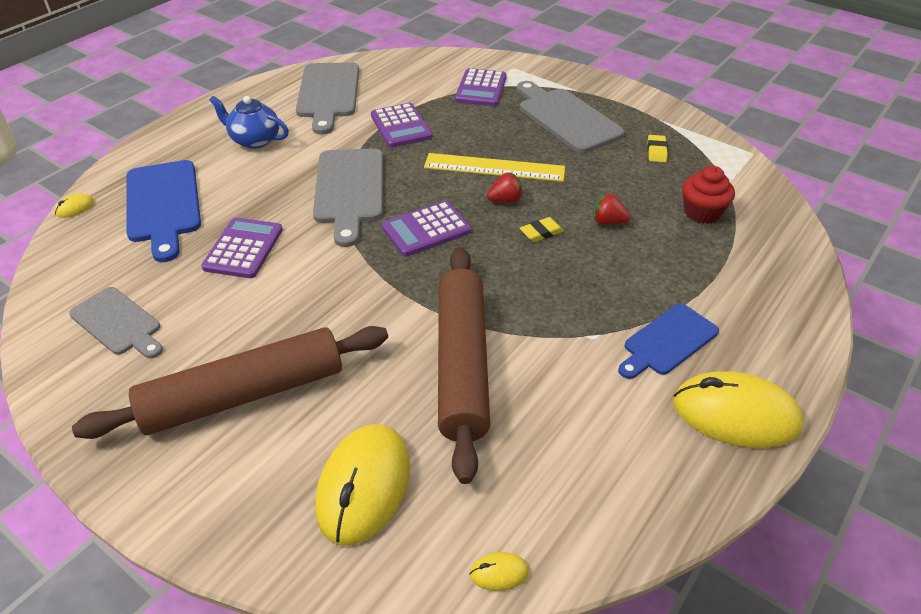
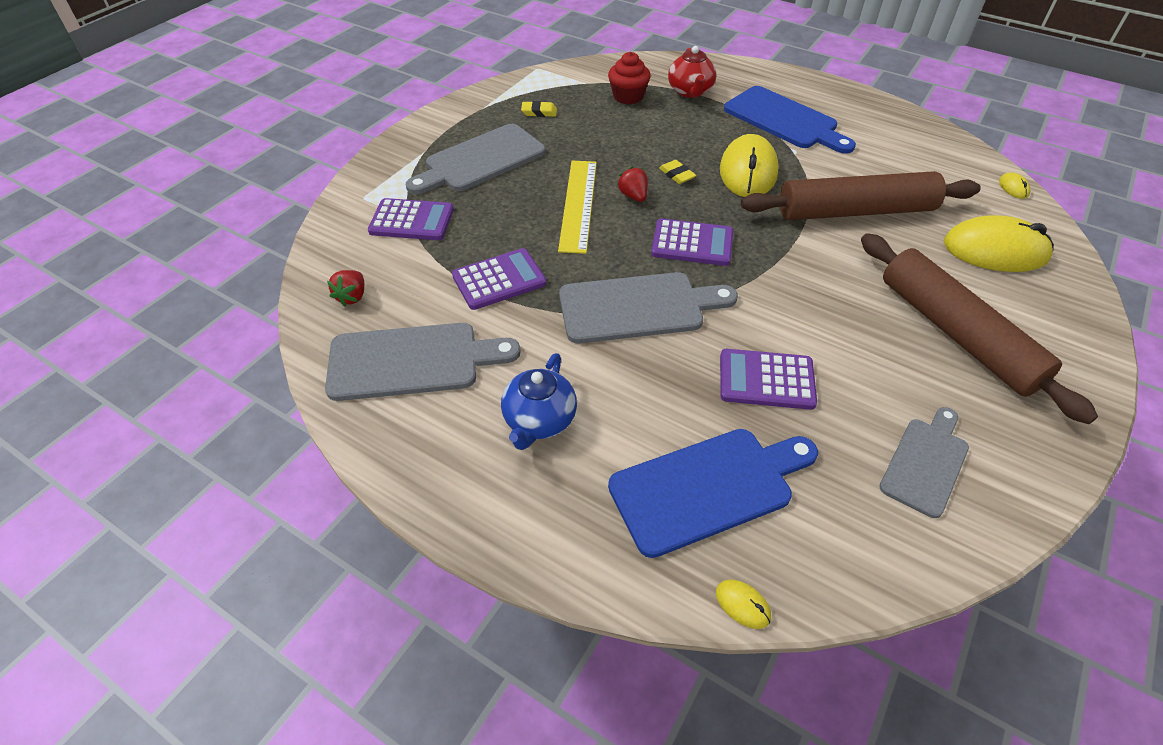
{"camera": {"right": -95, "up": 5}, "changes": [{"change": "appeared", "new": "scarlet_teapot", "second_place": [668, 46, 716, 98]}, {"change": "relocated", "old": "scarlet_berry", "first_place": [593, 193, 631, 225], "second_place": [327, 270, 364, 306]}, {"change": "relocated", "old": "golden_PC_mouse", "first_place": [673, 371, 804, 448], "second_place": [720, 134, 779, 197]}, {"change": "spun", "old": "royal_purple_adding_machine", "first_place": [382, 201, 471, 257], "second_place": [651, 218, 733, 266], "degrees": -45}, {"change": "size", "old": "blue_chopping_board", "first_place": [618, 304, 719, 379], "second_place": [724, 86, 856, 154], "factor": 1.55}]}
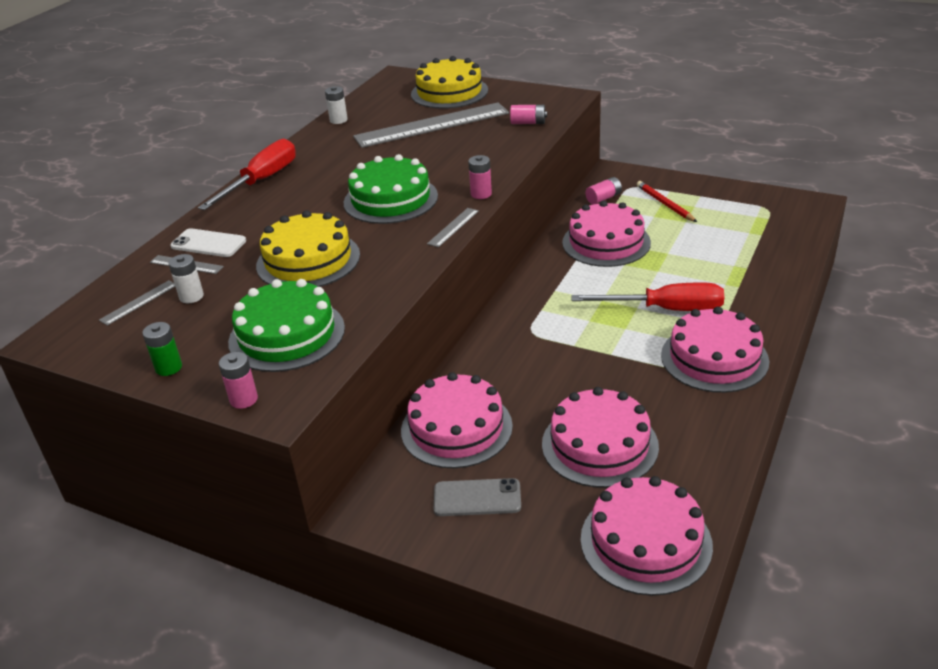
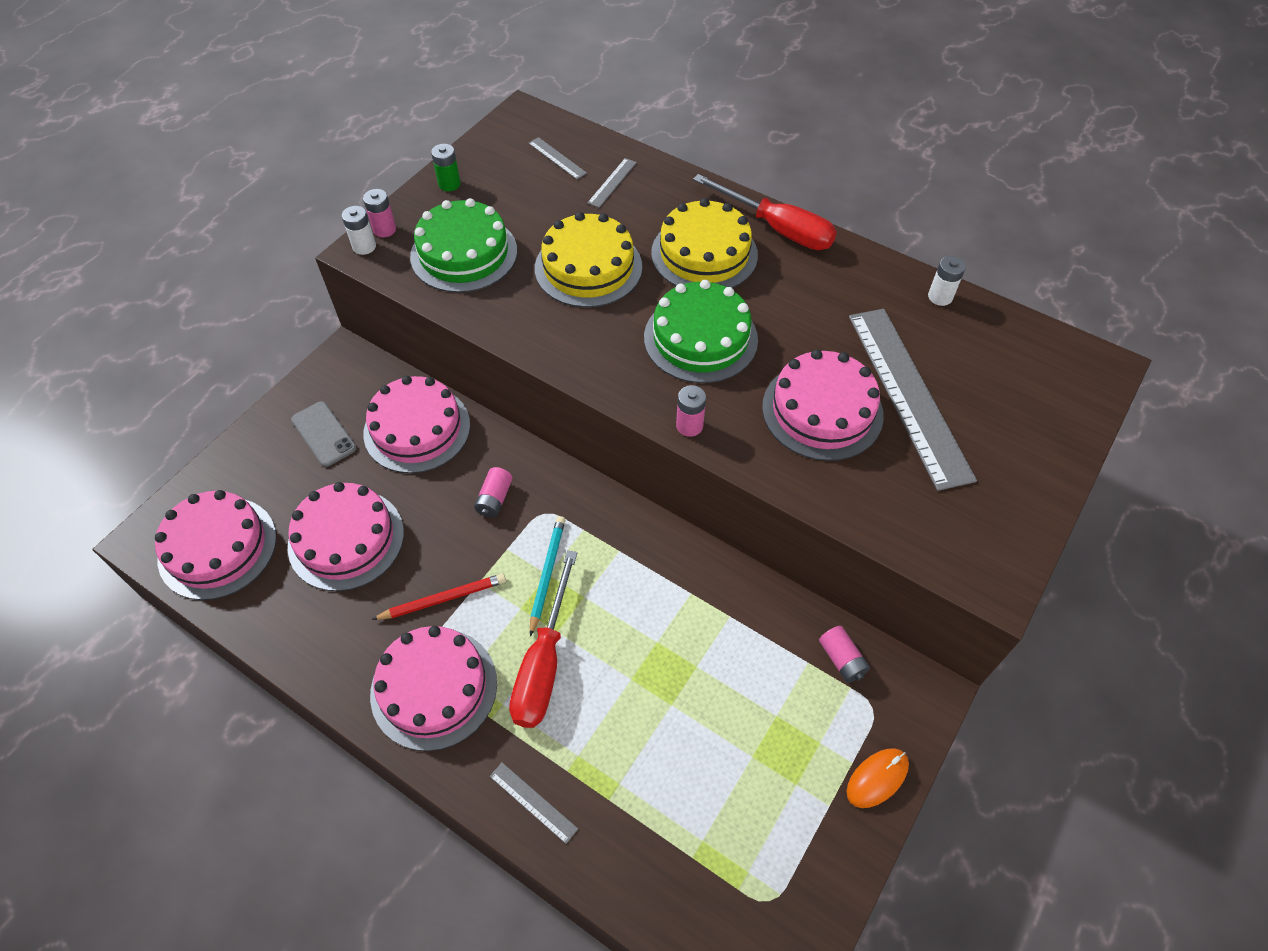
{"camera": {"right": 95, "up": 20}, "changes": [{"change": "missing", "old": "white_smartphone", "first_place": [170, 228, 246, 257]}, {"change": "appeared", "new": "aqua_lead_pencil", "second_place": [530, 516, 565, 637]}, {"change": "appeared", "new": "orange_PC_mouse", "second_place": [847, 748, 909, 808]}, {"change": "relocated", "old": "white_power_cell", "first_place": [169, 254, 204, 303], "second_place": [342, 206, 376, 255]}, {"change": "relocated", "old": "golden_gateau", "first_place": [411, 56, 488, 109], "second_place": [651, 198, 758, 288]}, {"change": "relocated", "old": "ash-grey_ruler", "first_place": [427, 208, 479, 247], "second_place": [490, 763, 578, 844]}, {"change": "relocated", "old": "rose-pink_power_cell", "first_place": [510, 105, 547, 124], "second_place": [474, 467, 513, 518]}, {"change": "relocated", "old": "rose-pink_gateau", "first_place": [562, 201, 651, 267], "second_place": [762, 349, 884, 461]}, {"change": "relocated", "old": "scarlet_lead_pencil", "first_place": [637, 181, 697, 222], "second_place": [371, 574, 506, 620]}, {"change": "spun", "old": "ash-grey_smartphone", "first_place": [434, 478, 521, 516], "second_place": [291, 401, 357, 467], "degrees": -45}]}
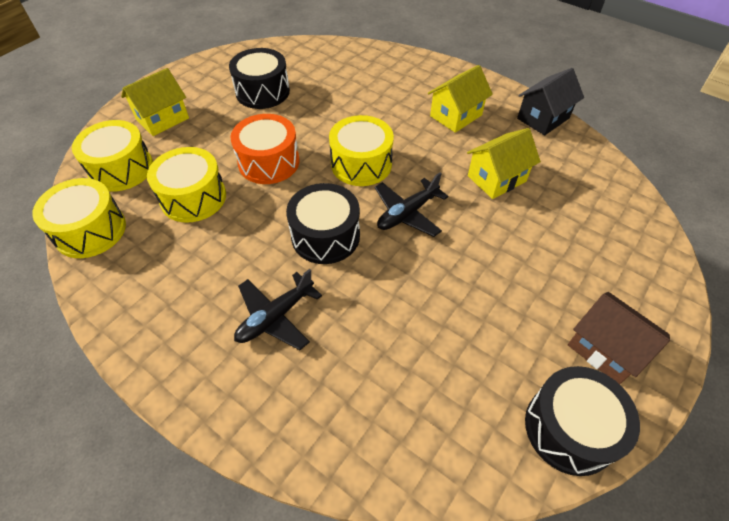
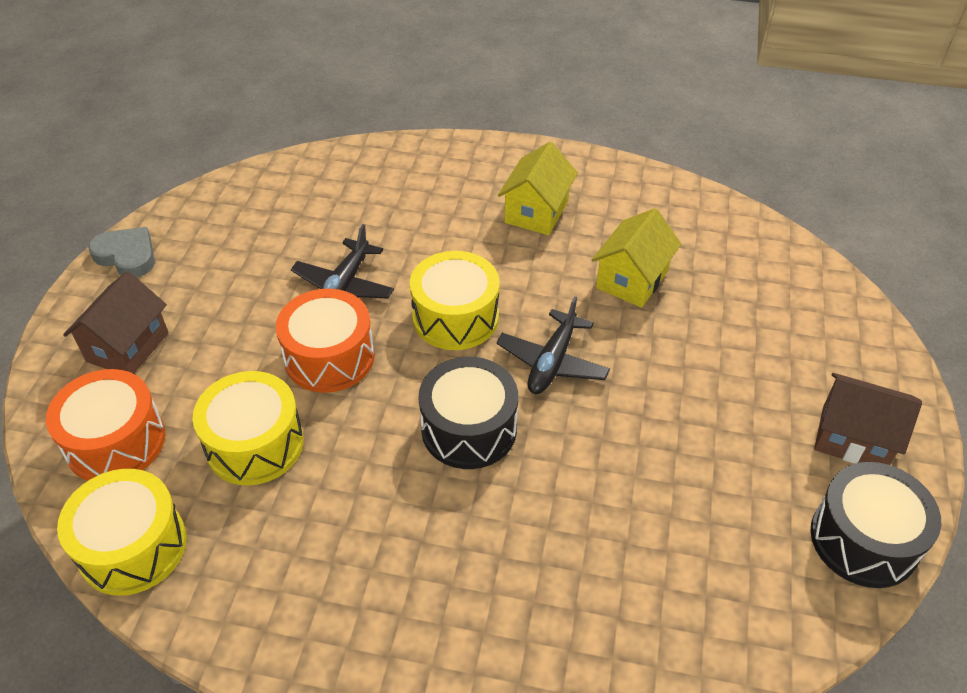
{"camera": {"right": -25, "up": -5}, "changes": [{"change": "missing", "old": "ebony_toy_drum", "first_place": [229, 48, 290, 109]}, {"change": "missing", "old": "ebony_toy_house", "first_place": [517, 68, 584, 136]}, {"change": "appeared", "new": "ash-grey_heart_shape", "second_place": [88, 227, 155, 278]}, {"change": "relocated", "old": "ebony_plane", "first_place": [234, 269, 322, 350], "second_place": [291, 224, 394, 299]}, {"change": "colour", "old": "golden_toy_drum", "new": "orange_toy_drum", "first_place": [72, 120, 153, 192], "second_place": [46, 369, 165, 481]}, {"change": "colour", "old": "golden_toy_house", "new": "russet_toy_house", "first_place": [121, 68, 189, 136], "second_place": [63, 271, 169, 374]}]}
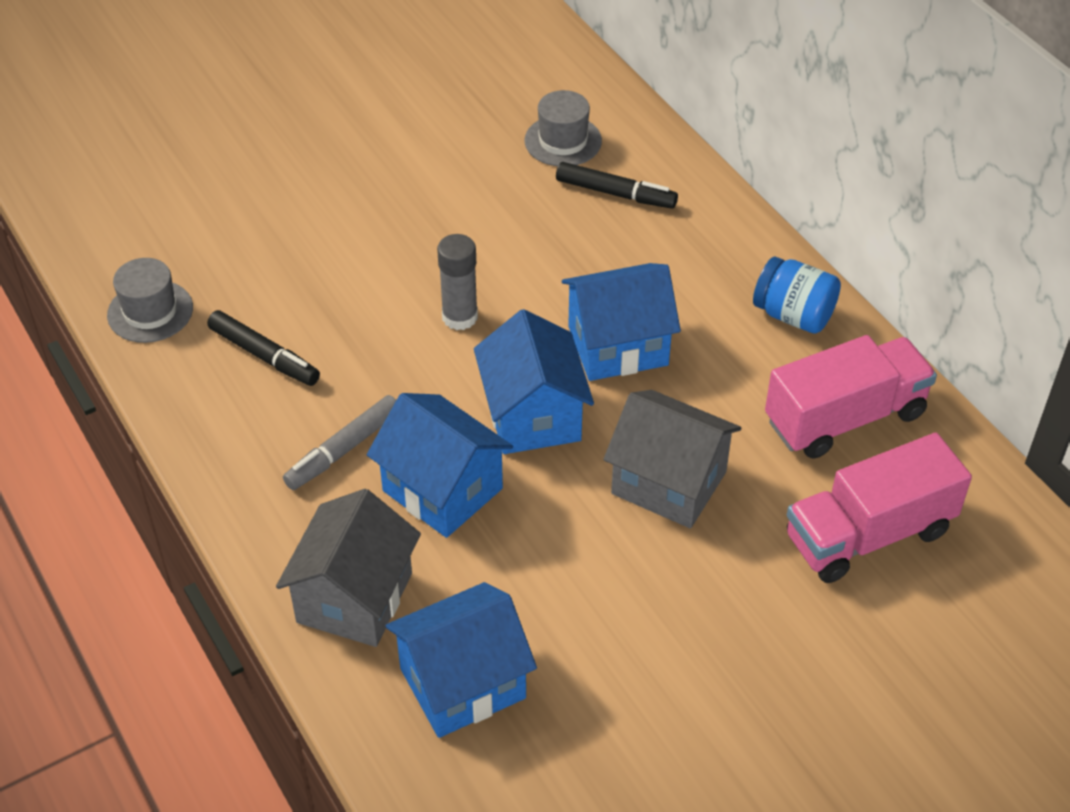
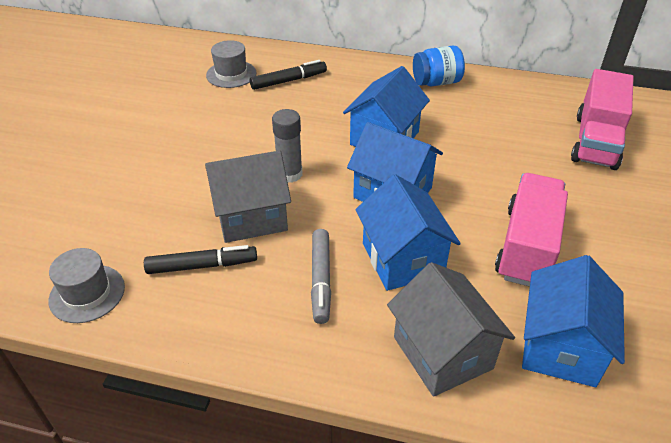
{"camera": {"right": -45, "up": -5}, "changes": [{"change": "relocated", "old": "ash-grey_toy_house", "first_place": [603, 390, 741, 528], "second_place": [205, 150, 291, 243]}, {"change": "relocated", "old": "rose-pink_toy_truck", "first_place": [765, 335, 937, 459], "second_place": [495, 173, 568, 287]}, {"change": "spun", "old": "blue_toy_house", "first_place": [367, 393, 513, 538], "second_place": [355, 174, 461, 291], "degrees": 75}]}
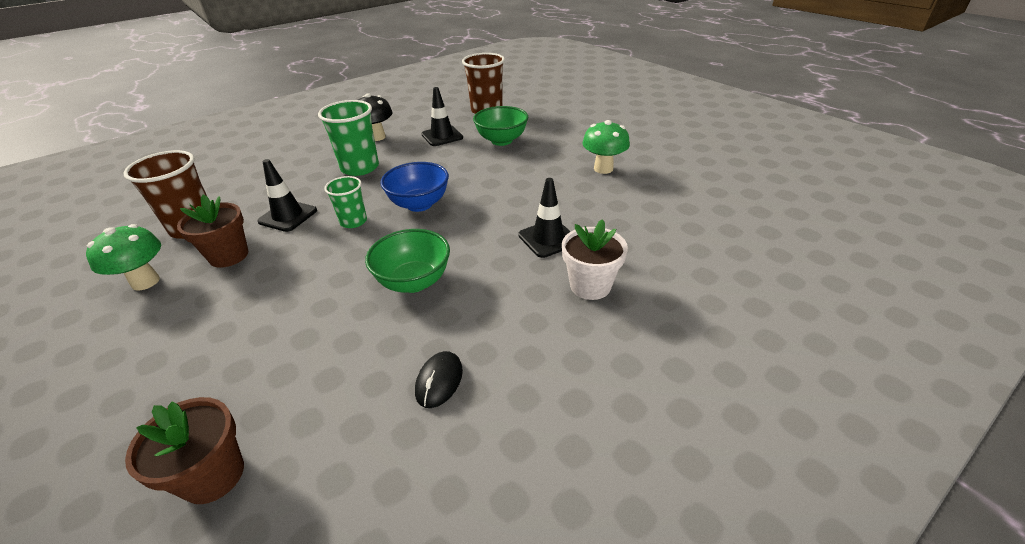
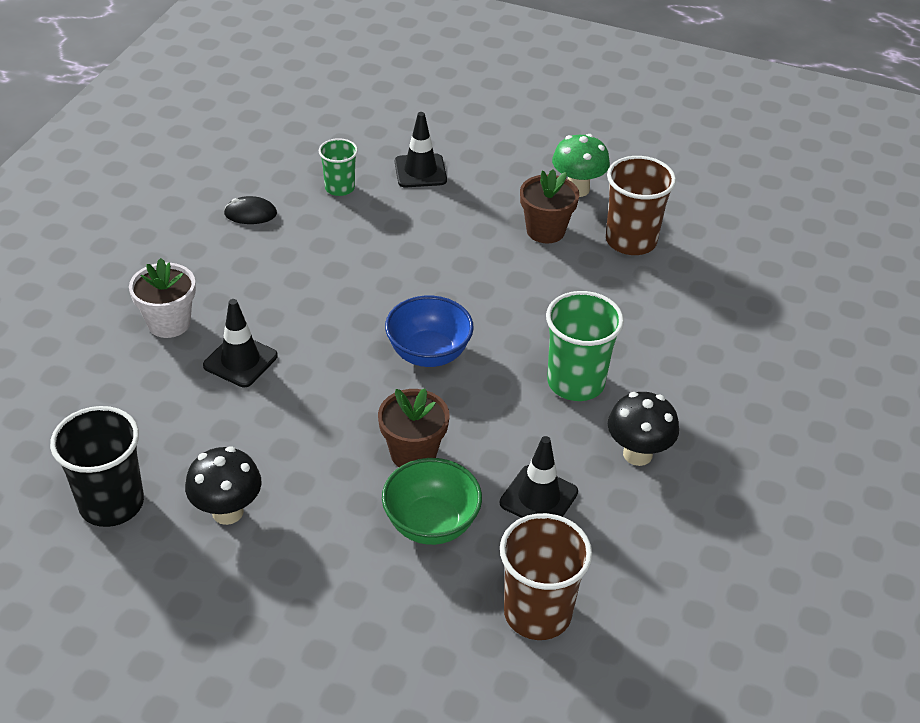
{"camera": {"right": 145, "up": 5}, "changes": [{"change": "missing", "old": "green_bowl", "first_place": [365, 229, 450, 293]}, {"change": "appeared", "new": "ebony_beaker", "second_place": [50, 406, 144, 527]}, {"change": "relocated", "old": "russet_plant_pot", "first_place": [125, 397, 244, 504], "second_place": [378, 389, 450, 467]}, {"change": "relocated", "old": "ebony_road_cone", "first_place": [257, 159, 317, 232], "second_place": [395, 112, 447, 187]}, {"change": "relocated", "old": "green_beaker", "first_place": [324, 176, 367, 228], "second_place": [319, 138, 358, 196]}, {"change": "colour", "old": "green_fungus", "new": "ebony_fungus", "first_place": [582, 120, 630, 174], "second_place": [185, 447, 262, 525]}, {"change": "spun", "old": "ebony_PC_mouse", "first_place": [415, 351, 463, 408], "second_place": [224, 196, 277, 224], "degrees": -75}]}
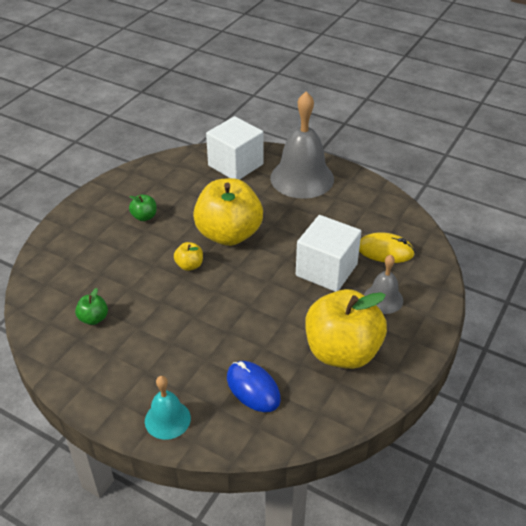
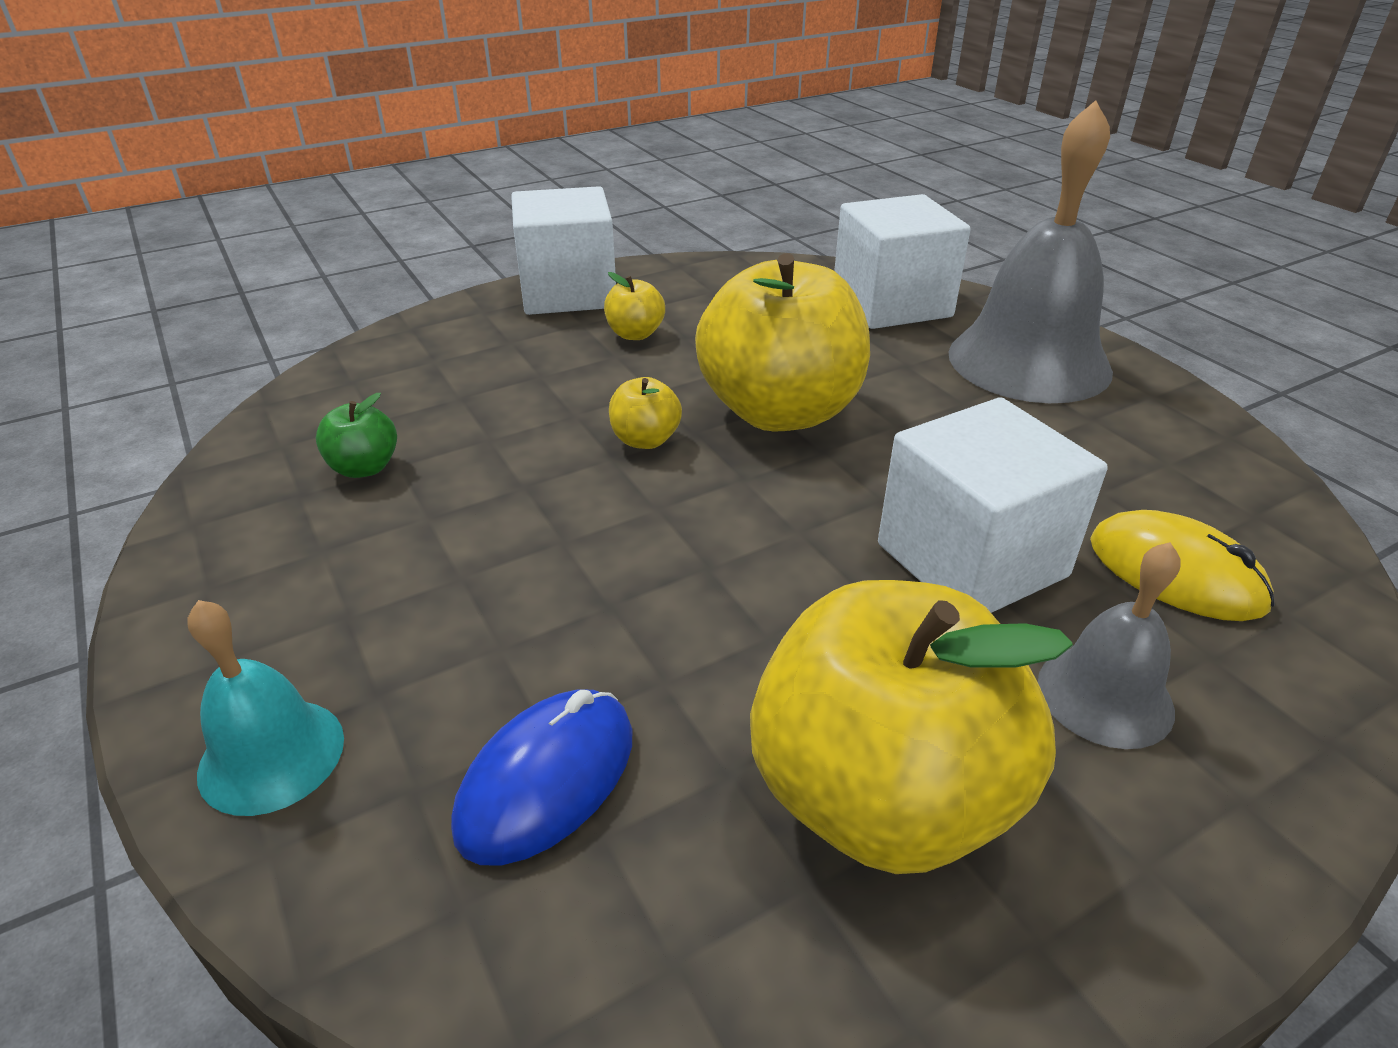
{"camera": {"right": 30, "up": -5}, "changes": [{"change": "appeared", "new": "white_block", "second_place": [511, 186, 616, 315]}, {"change": "colour", "old": "green_toy_apple", "new": "golden_toy_apple", "first_place": [129, 195, 157, 221], "second_place": [604, 272, 665, 340]}, {"change": "spun", "old": "blue_PC_mouse", "first_place": [227, 361, 281, 412], "second_place": [451, 689, 632, 866], "degrees": 45}]}
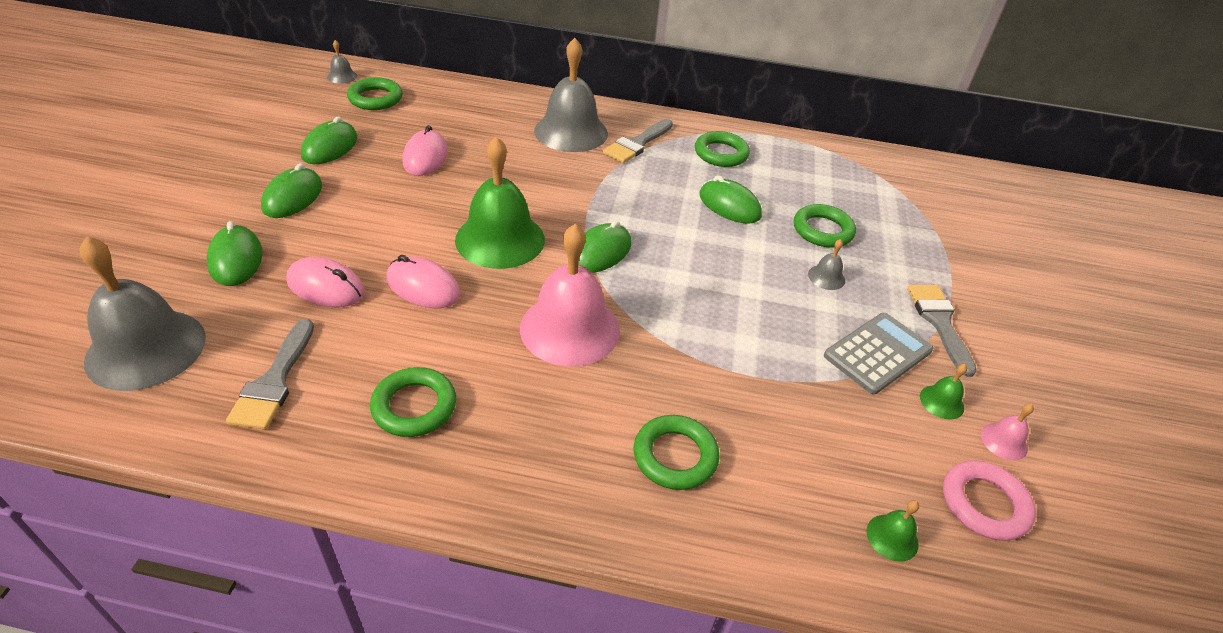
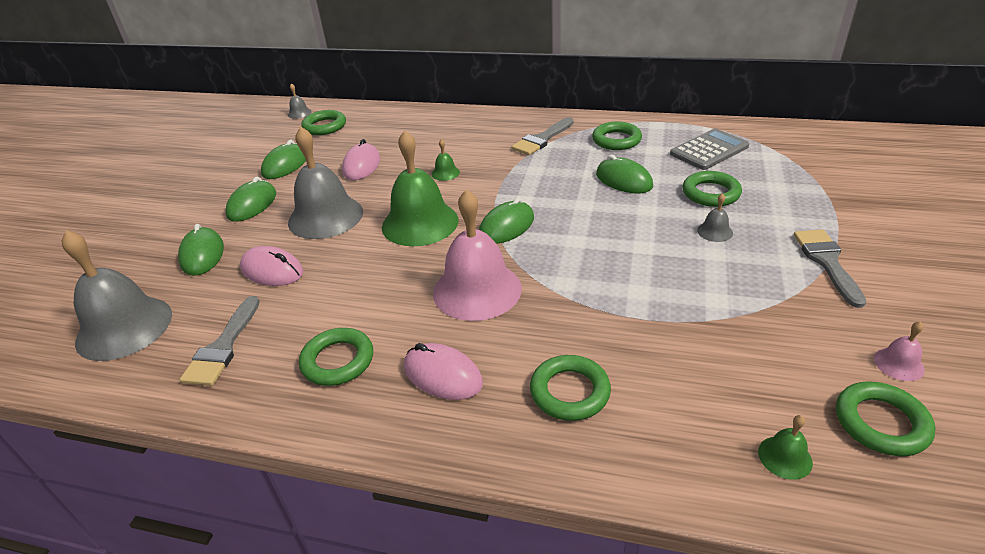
{"camera": {"right": 10, "up": -5}, "changes": [{"change": "relocated", "old": "rose-pink_PC_mouse", "first_place": [386, 255, 461, 308], "second_place": [404, 343, 483, 400]}, {"change": "relocated", "old": "ash-grey_school_bell", "first_place": [534, 38, 608, 152], "second_place": [288, 126, 363, 239]}, {"change": "relocated", "old": "ash-grey_adding_machine", "first_place": [824, 313, 934, 395], "second_place": [670, 129, 749, 170]}, {"change": "relocated", "old": "green_school_bell", "first_place": [920, 364, 967, 420], "second_place": [431, 139, 460, 181]}, {"change": "colour", "old": "rose-pink_ring", "new": "green_ring", "first_place": [943, 461, 1036, 541], "second_place": [836, 381, 935, 456]}]}
